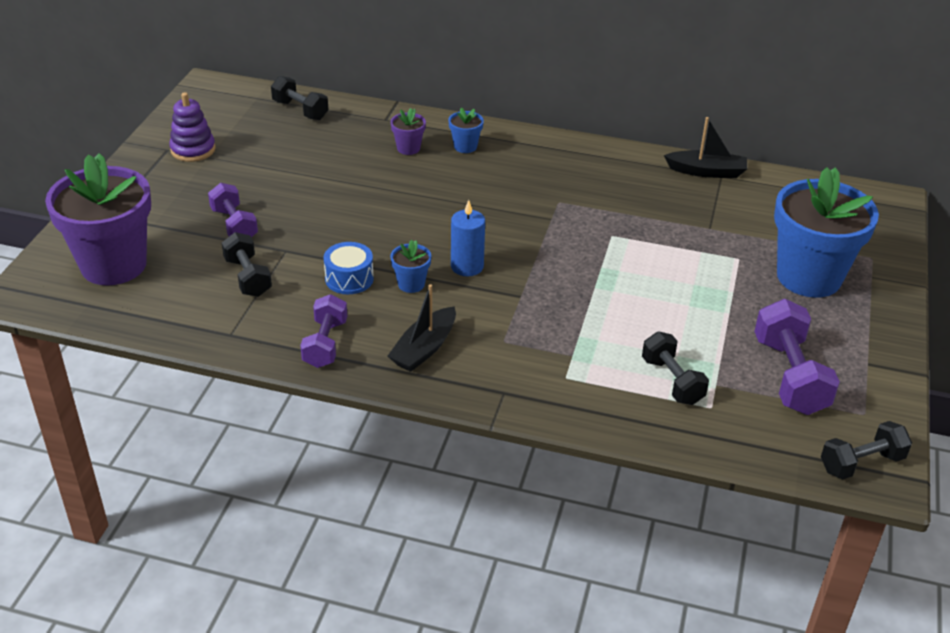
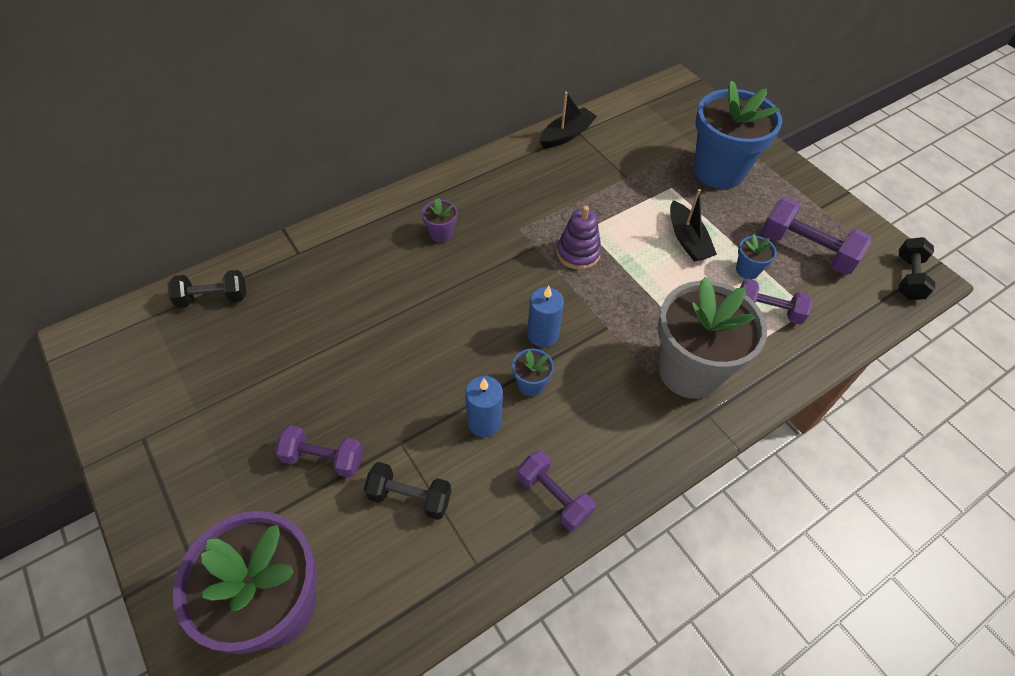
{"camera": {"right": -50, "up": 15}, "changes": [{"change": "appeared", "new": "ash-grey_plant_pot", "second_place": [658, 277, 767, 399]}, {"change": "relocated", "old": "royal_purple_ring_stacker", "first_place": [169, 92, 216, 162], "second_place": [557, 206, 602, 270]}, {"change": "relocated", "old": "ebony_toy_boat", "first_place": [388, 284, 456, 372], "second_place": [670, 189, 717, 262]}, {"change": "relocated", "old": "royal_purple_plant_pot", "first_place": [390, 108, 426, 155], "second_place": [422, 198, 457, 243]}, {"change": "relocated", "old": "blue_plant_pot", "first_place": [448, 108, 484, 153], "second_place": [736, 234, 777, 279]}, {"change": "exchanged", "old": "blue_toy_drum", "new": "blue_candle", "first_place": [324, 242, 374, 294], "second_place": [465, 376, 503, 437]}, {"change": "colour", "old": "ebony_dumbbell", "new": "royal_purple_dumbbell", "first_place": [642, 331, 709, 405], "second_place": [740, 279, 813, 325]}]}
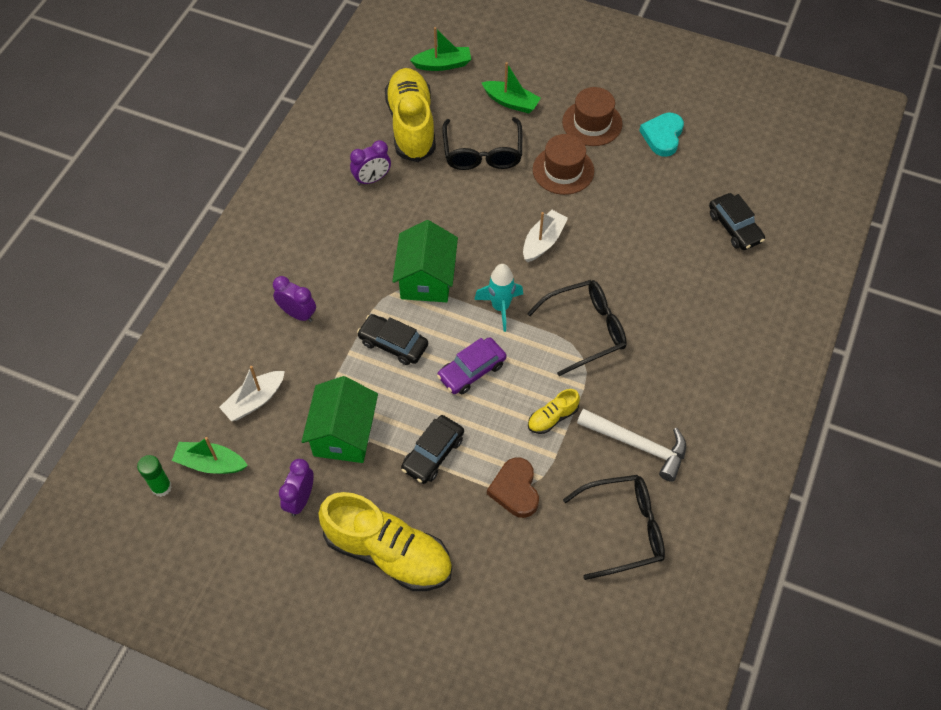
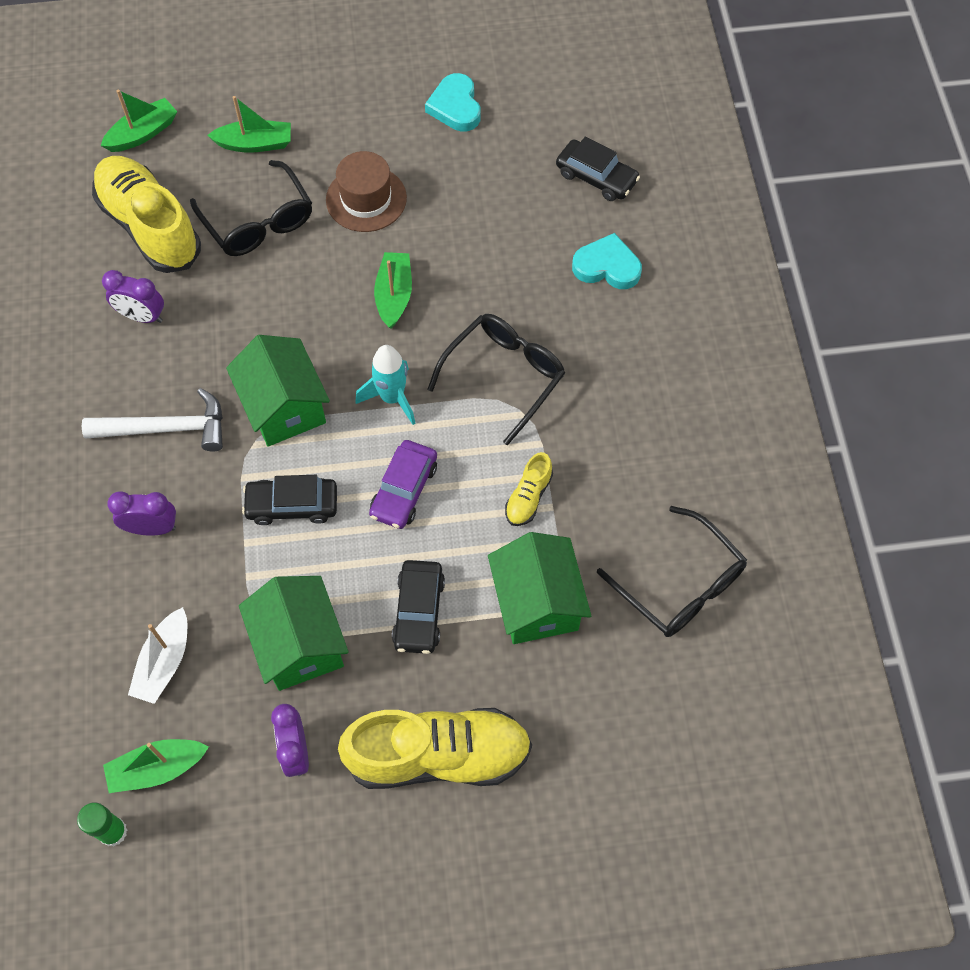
{"camera": {"right": -30, "up": 5}, "changes": [{"change": "missing", "old": "russet_tall_hat", "first_place": [562, 87, 622, 146]}, {"change": "appeared", "new": "aqua_heart_shape", "second_place": [572, 233, 642, 289]}, {"change": "relocated", "old": "white_carpenter's_hammer", "first_place": [577, 409, 686, 482], "second_place": [82, 388, 223, 452]}, {"change": "exchanged", "old": "russet_heart_shape", "new": "green_toy_house", "first_place": [487, 457, 539, 518], "second_place": [488, 532, 591, 644]}, {"change": "colour", "old": "white_toy_boat", "new": "green_toy_boat", "first_place": [523, 210, 568, 262], "second_place": [374, 252, 412, 329]}, {"change": "spun", "old": "royal_purple_bedside_clock", "first_place": [350, 140, 391, 186], "second_place": [102, 270, 164, 323], "degrees": 75}, {"change": "spun", "old": "ebony_spectacles", "first_place": [563, 475, 665, 580], "second_place": [597, 506, 747, 637], "degrees": 90}]}
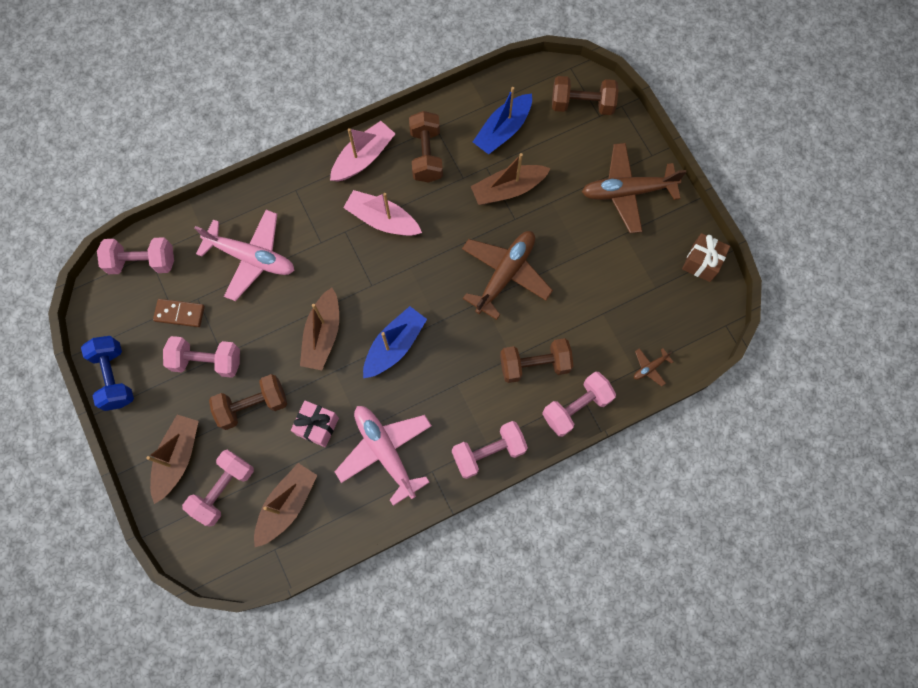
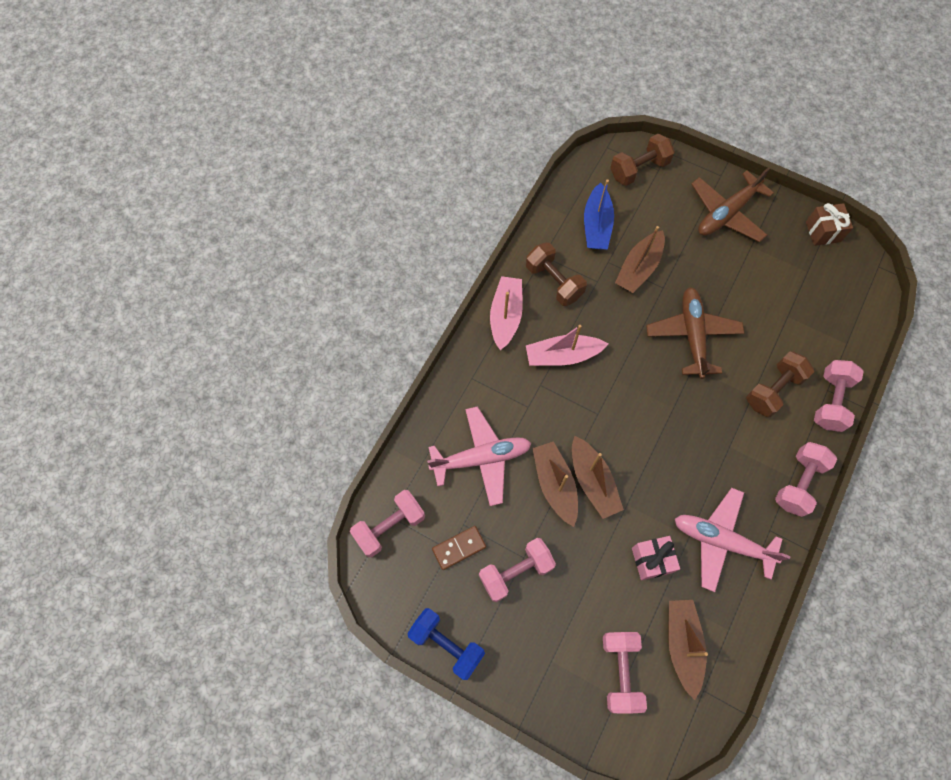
{"camera": {"right": -35, "up": -5}, "changes": [{"change": "missing", "old": "russet_dumbbell", "first_place": [209, 374, 287, 430]}, {"change": "missing", "old": "blue_toy_boat", "first_place": [363, 306, 427, 378]}, {"change": "missing", "old": "russet_plane", "first_place": [634, 348, 673, 386]}, {"change": "relocated", "old": "russet_toy_boat", "first_place": [146, 415, 199, 504], "second_place": [532, 441, 578, 527]}]}
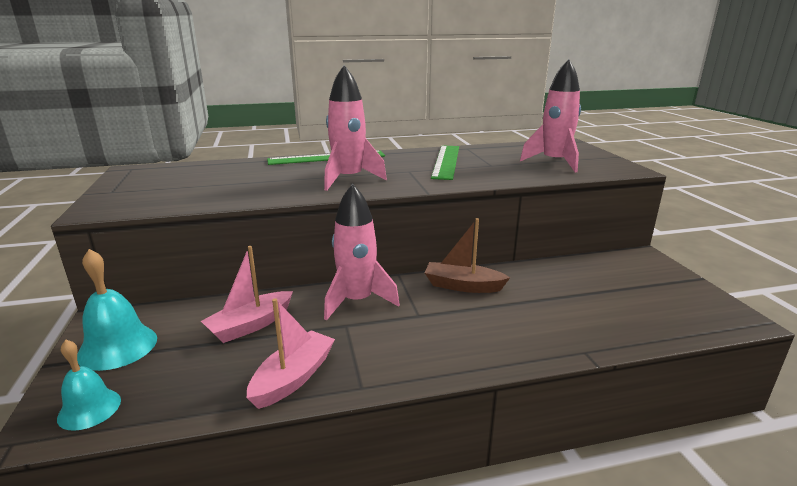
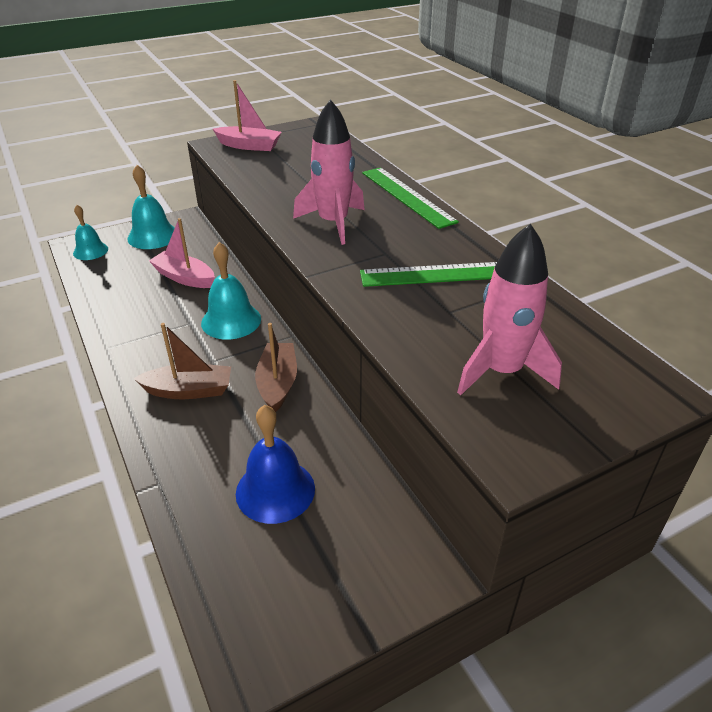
{"camera": {"right": 75, "up": 15}, "changes": [{"change": "appeared", "new": "russet_toy_boat", "second_place": [133, 323, 231, 399]}, {"change": "appeared", "new": "blue_school_bell", "second_place": [236, 405, 315, 524]}, {"change": "relocated", "old": "rose-pink_toy_boat", "first_place": [247, 298, 335, 409], "second_place": [213, 80, 282, 151]}, {"change": "exchanged", "old": "rose-pink_spaceship", "new": "aqua_school_bell", "first_place": [324, 184, 400, 320], "second_place": [201, 242, 261, 340]}]}
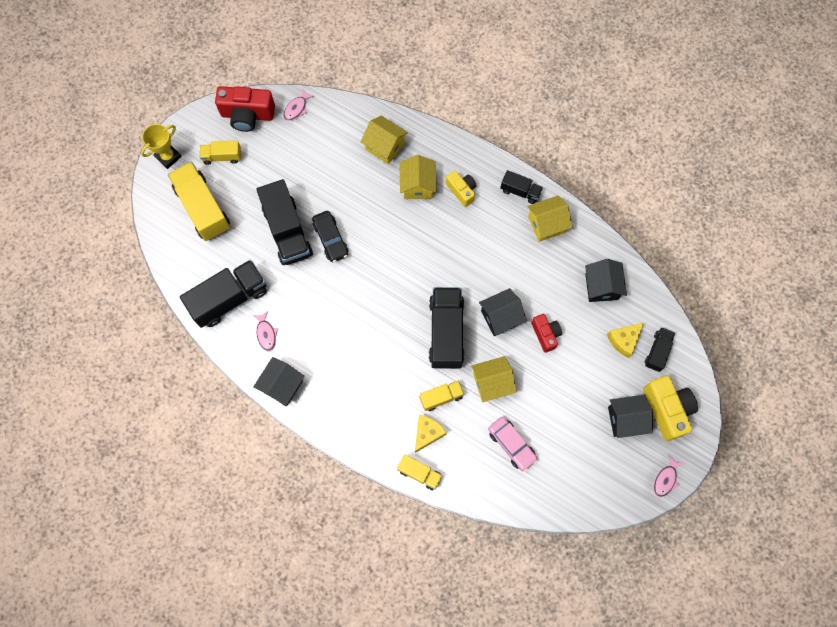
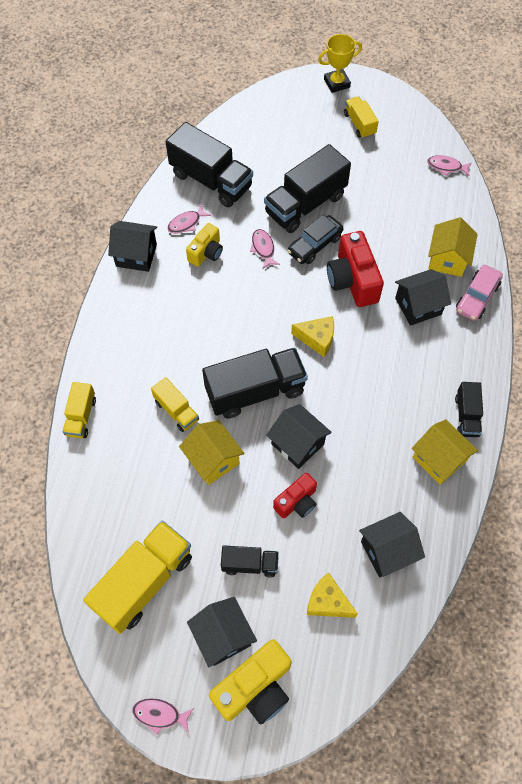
{"camera": {"right": 70, "up": -10}, "changes": [{"change": "appeared", "new": "rose-pink_fish_figure", "second_place": [250, 229, 280, 269]}, {"change": "relocated", "old": "golden_toy_truck", "first_place": [168, 162, 230, 241], "second_place": [83, 521, 192, 634]}, {"change": "relocated", "old": "scarlet_camera", "first_place": [215, 86, 275, 132], "second_place": [327, 231, 384, 307]}, {"change": "relocated", "old": "golden_cheese", "first_place": [415, 415, 447, 453], "second_place": [291, 316, 334, 357]}, {"change": "relocated", "old": "golden_camera", "first_place": [446, 171, 477, 207], "second_place": [186, 223, 223, 267]}, {"change": "relocated", "old": "rose-pink_toy_car", "first_place": [488, 417, 538, 472], "second_place": [456, 265, 503, 321]}, {"change": "relocated", "old": "ebony_toy_truck", "first_place": [645, 327, 675, 372], "second_place": [221, 545, 279, 578]}, {"change": "colour", "old": "golden_toy_house", "new": "ebony_toy_house", "first_place": [399, 155, 437, 199], "second_place": [395, 269, 451, 326]}, {"change": "spun", "old": "golden_award_cup", "first_place": [141, 124, 182, 169], "second_place": [318, 34, 362, 93], "degrees": -45}]}
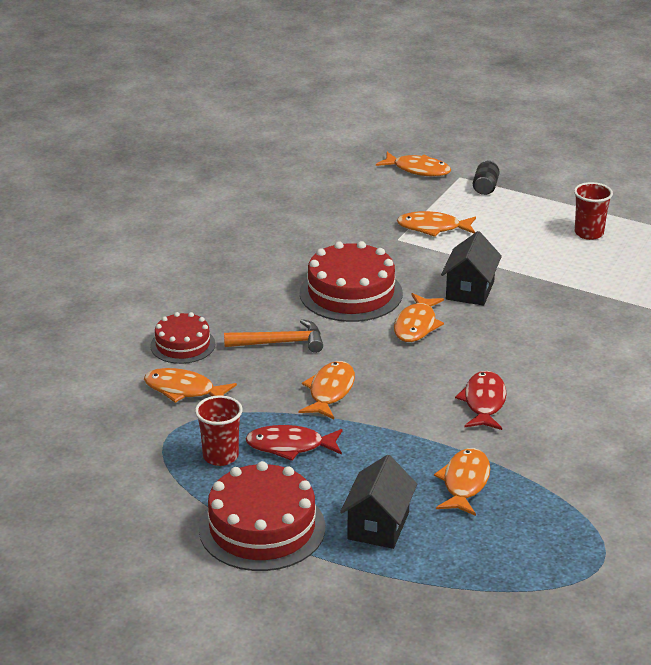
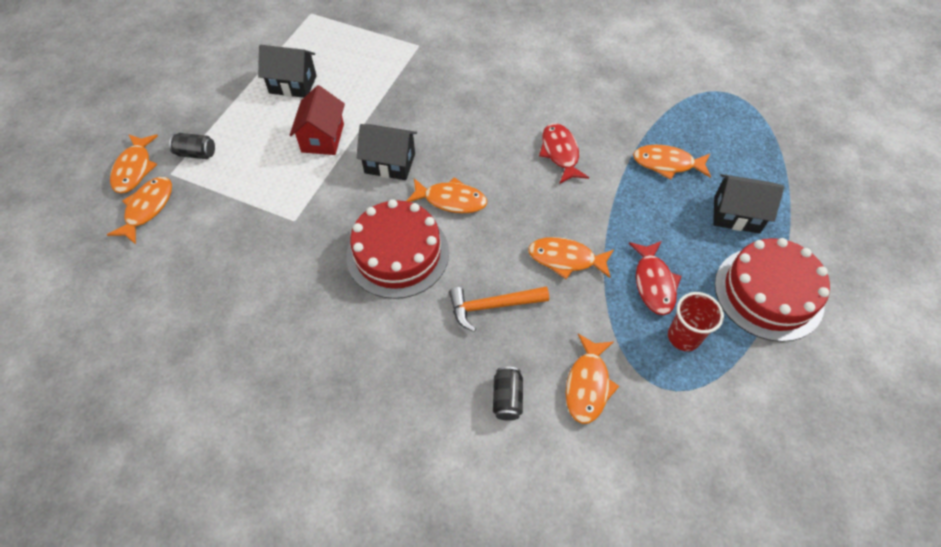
{"camera": {"right": -95, "up": 25}, "changes": [{"change": "appeared", "new": "scarlet_toy_house", "second_place": [290, 85, 345, 155]}, {"change": "relocated", "old": "orange_fish_figure", "first_place": [397, 211, 476, 237], "second_place": [110, 134, 158, 193]}, {"change": "exchanged", "old": "scarlet_gateau", "new": "ebony_soda_can", "first_place": [150, 312, 215, 364], "second_place": [493, 367, 523, 421]}, {"change": "exchanged", "old": "scarlet_beaker", "new": "ebony_toy_house", "first_place": [574, 182, 613, 240], "second_place": [258, 45, 317, 98]}, {"change": "spun", "old": "orange_carpenter's_hammer", "first_place": [224, 319, 323, 353], "second_place": [449, 287, 549, 332], "degrees": -90}, {"change": "spun", "old": "scarlet_fish_figure", "first_place": [455, 371, 507, 430], "second_place": [539, 123, 589, 184], "degrees": 75}]}
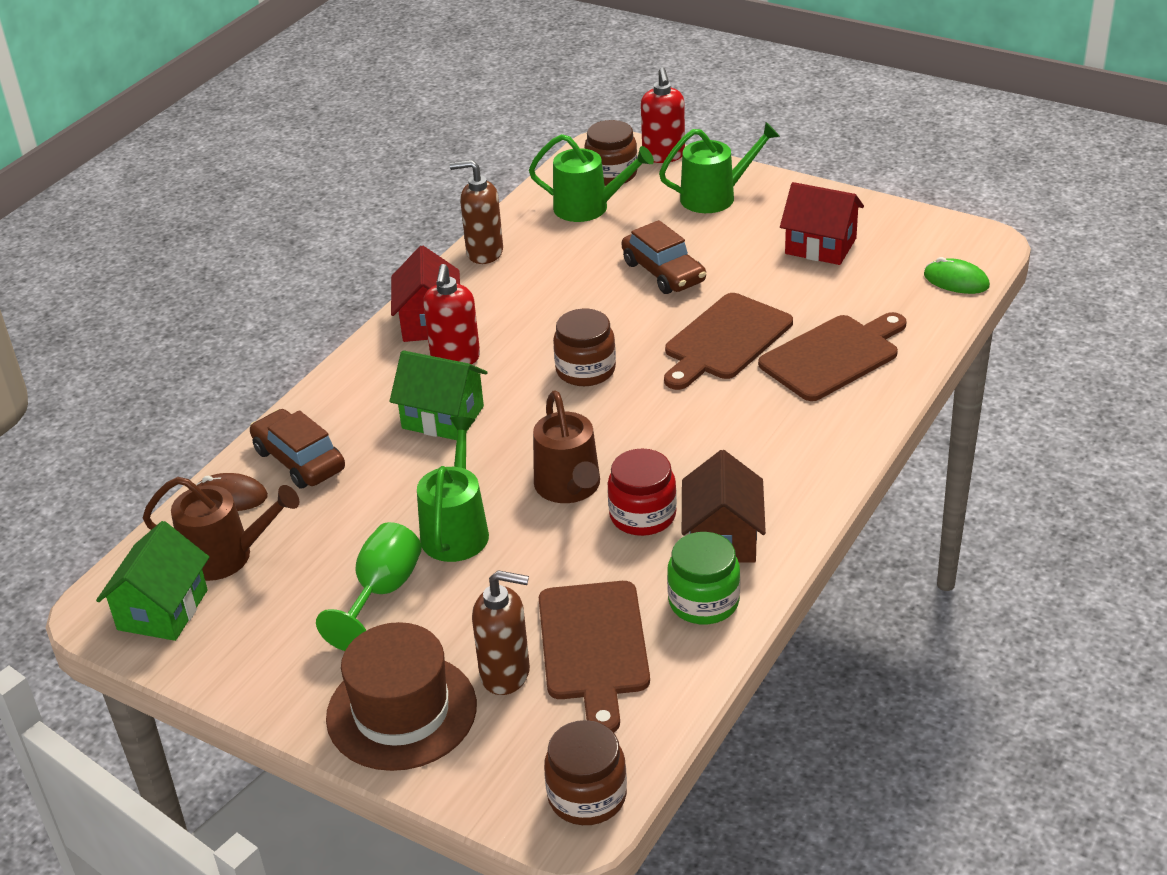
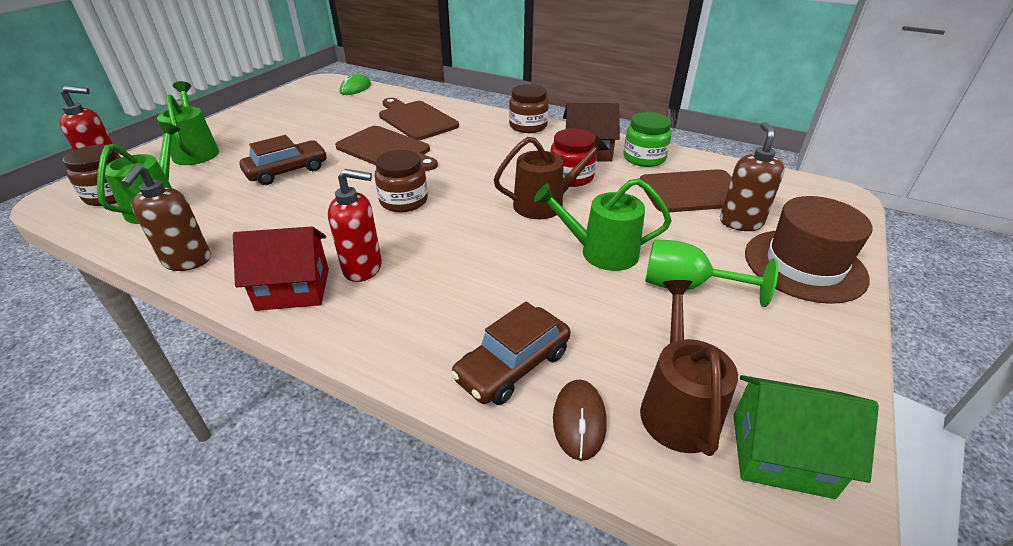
{"camera": {"right": -95, "up": 0}, "changes": [{"change": "missing", "old": "green_toy_house", "first_place": [390, 350, 487, 440]}, {"change": "missing", "old": "scarlet_toy_house", "first_place": [780, 182, 864, 265]}, {"change": "relocated", "old": "russet_jam_jar", "first_place": [544, 720, 627, 825], "second_place": [509, 84, 549, 133]}]}
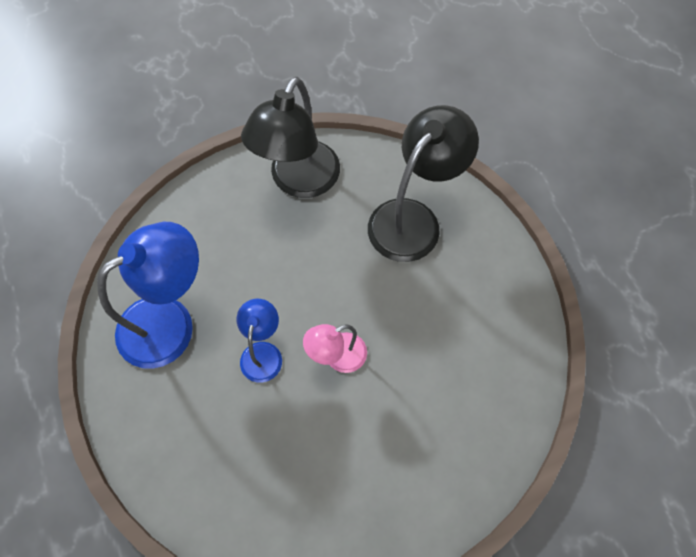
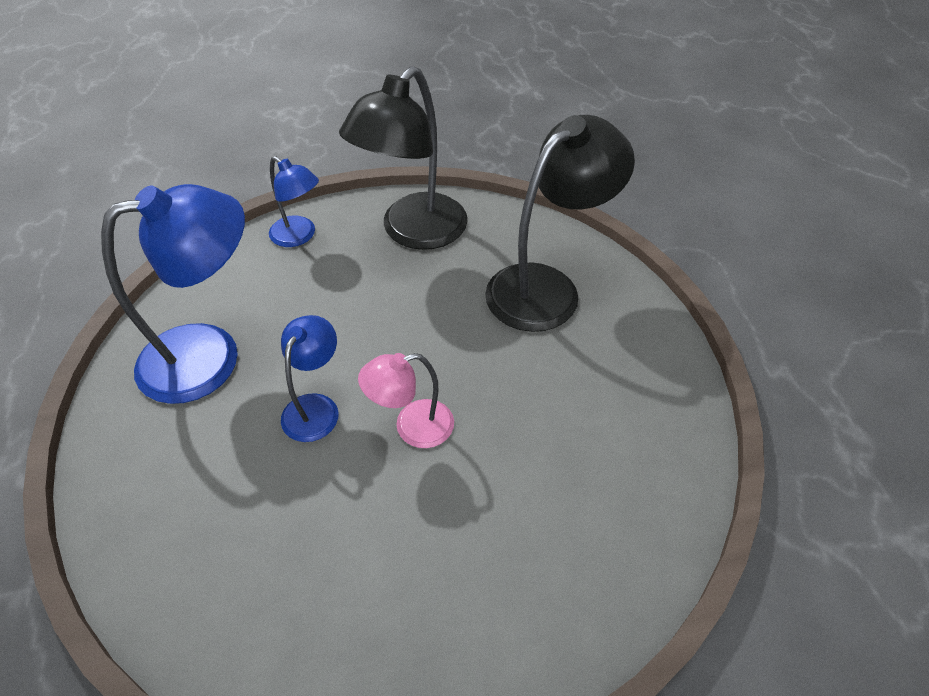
{"camera": {"right": 10, "up": -15}, "changes": [{"change": "appeared", "new": "blue_lamp", "second_place": [269, 156, 319, 247]}]}
